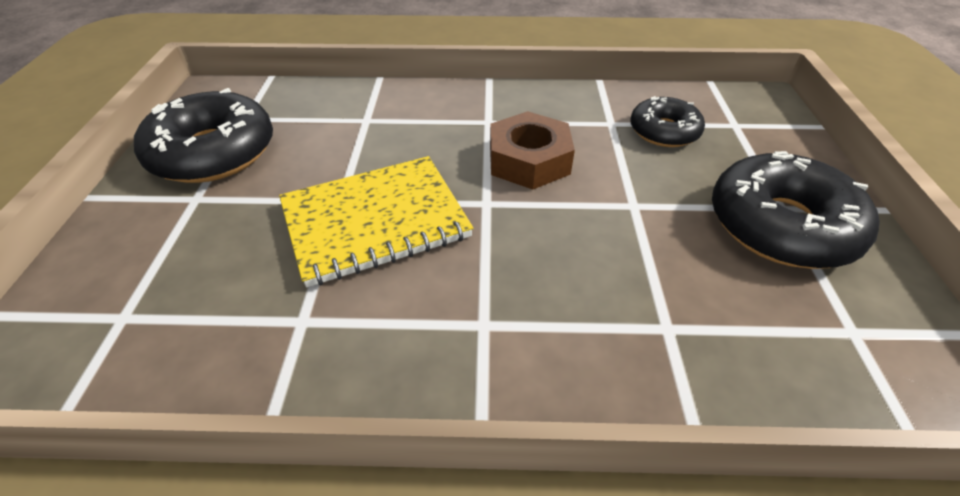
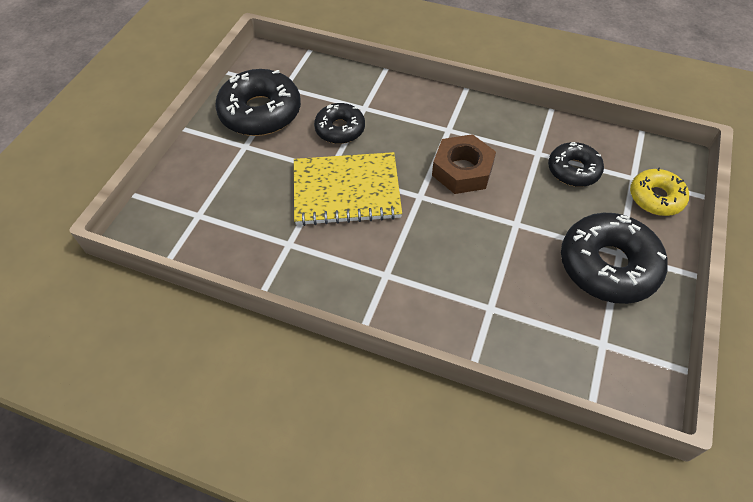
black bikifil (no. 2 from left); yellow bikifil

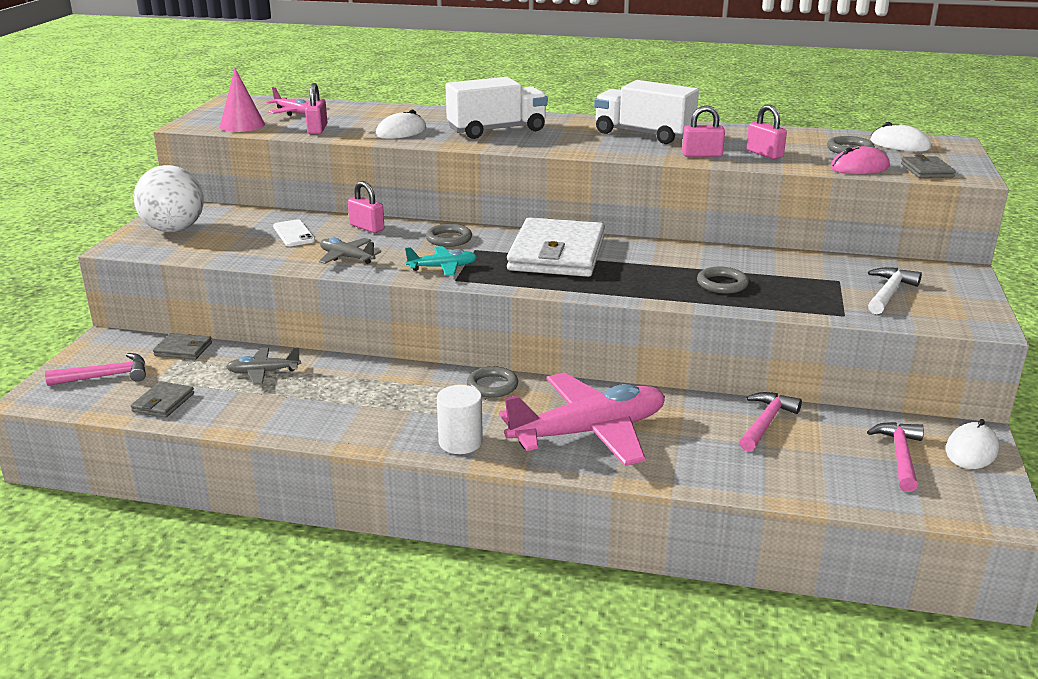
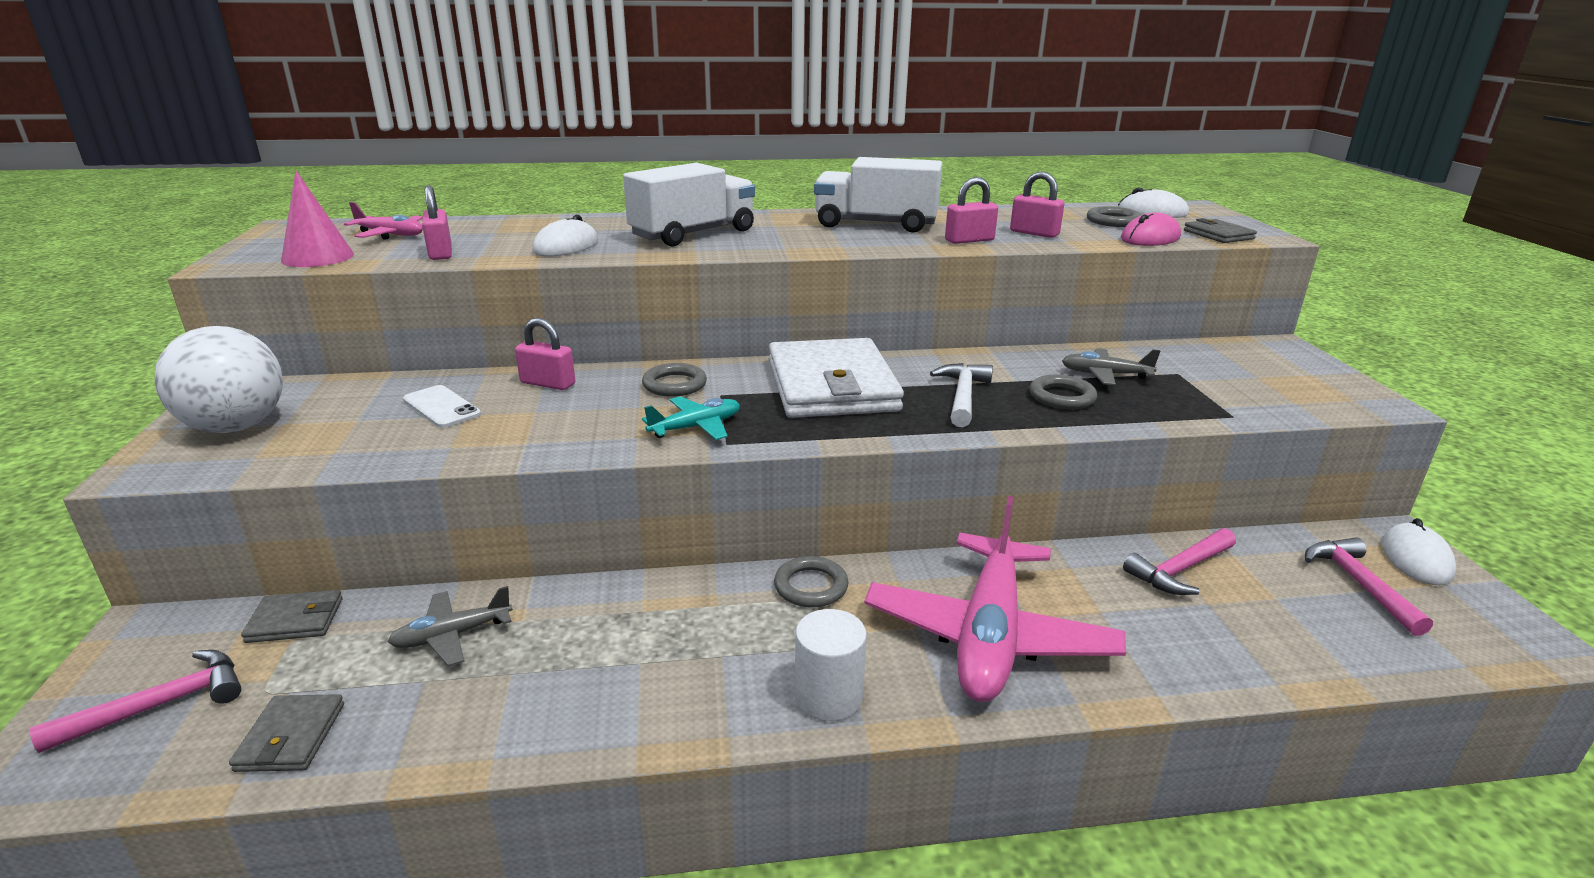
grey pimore (no. 2 from left); pink pimore (no. 2 from left); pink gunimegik (no. 2 from left); white gunimegik

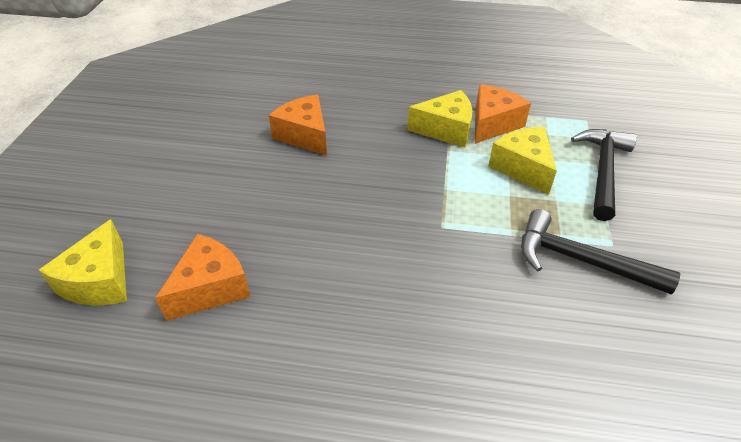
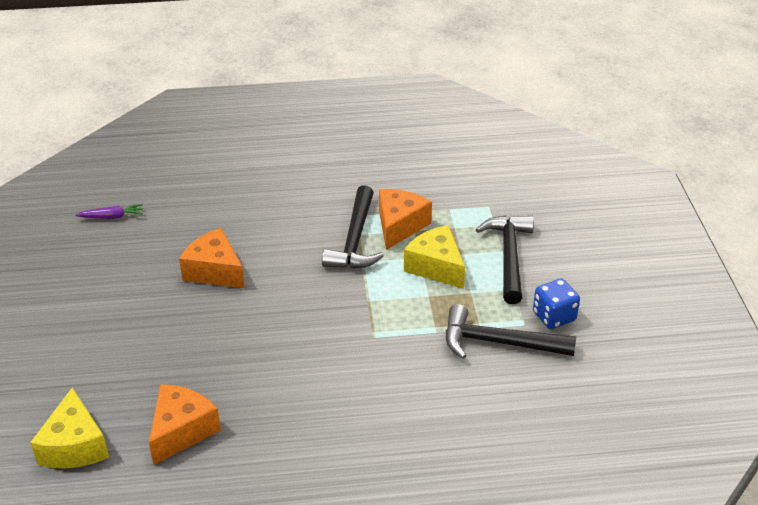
black gunimegik (no. 1 from left); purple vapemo; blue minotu

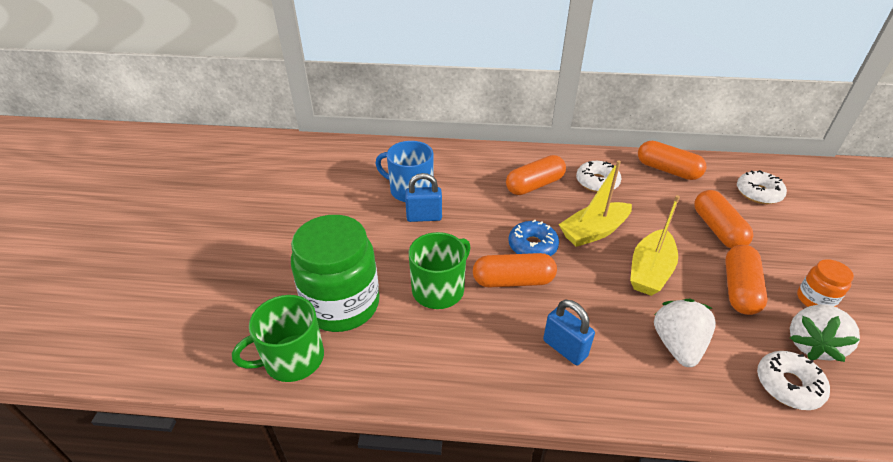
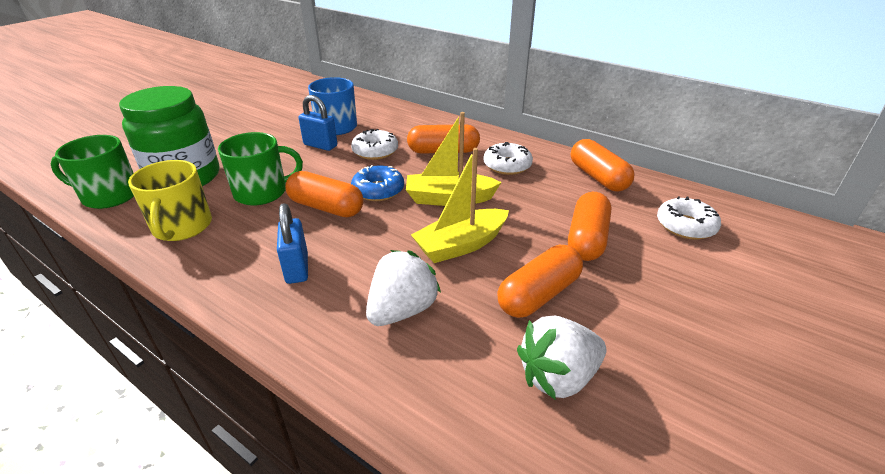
white bikifil (no. 1 from left); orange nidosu; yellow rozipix

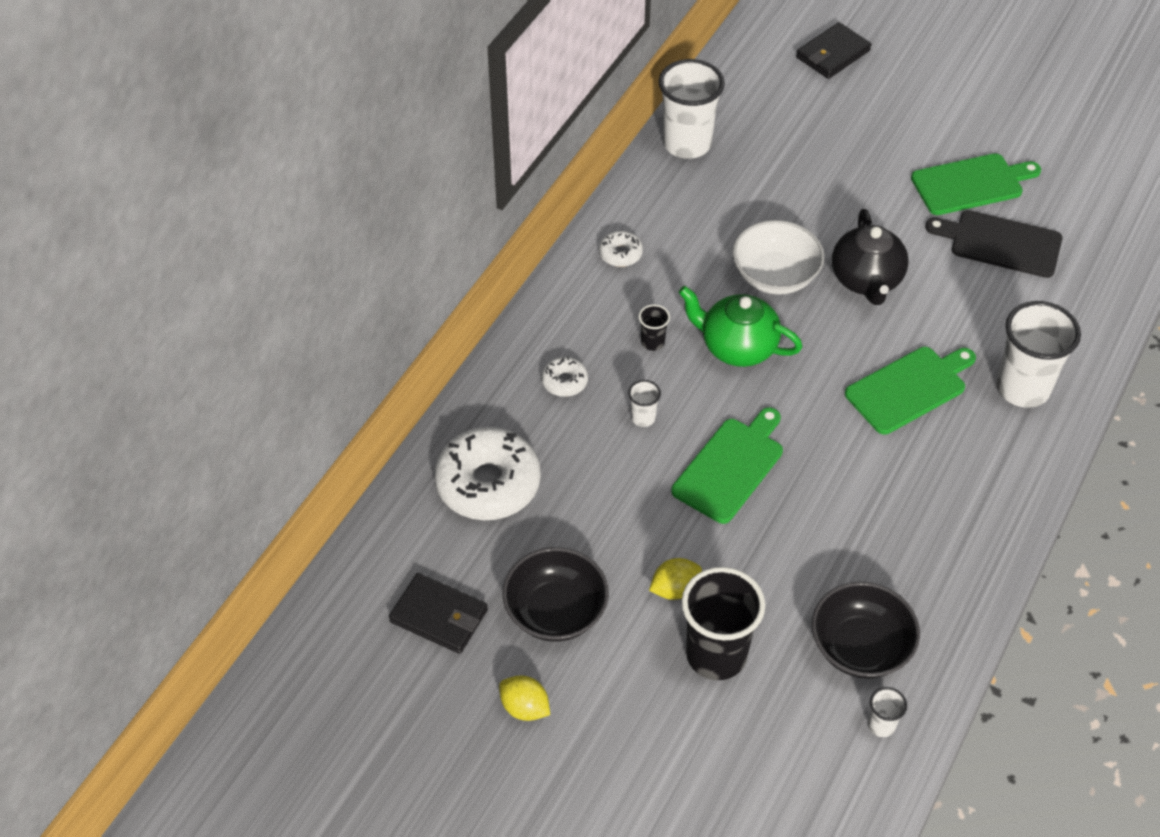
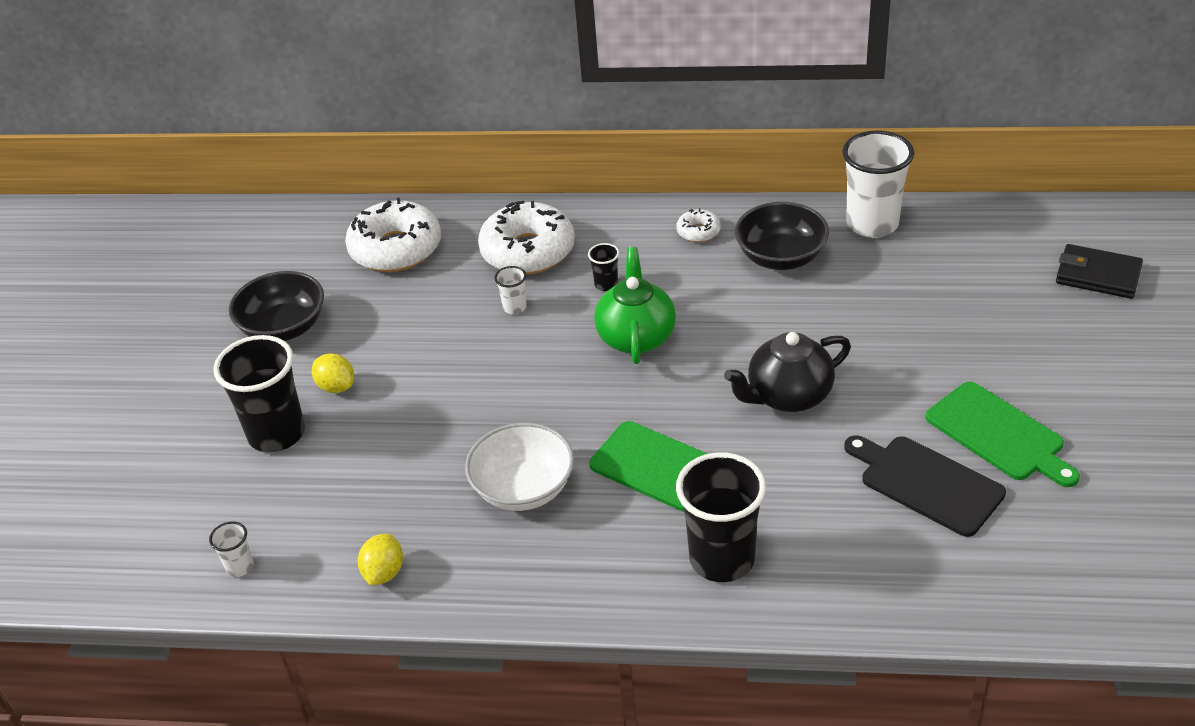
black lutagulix (no. 1 from left in the first image); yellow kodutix (no. 2 from left); white bikifil (no. 2 from left); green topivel (no. 1 from left in the first image); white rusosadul; black rusosadul (no. 2 from left); black topivel; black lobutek (no. 3 from left)

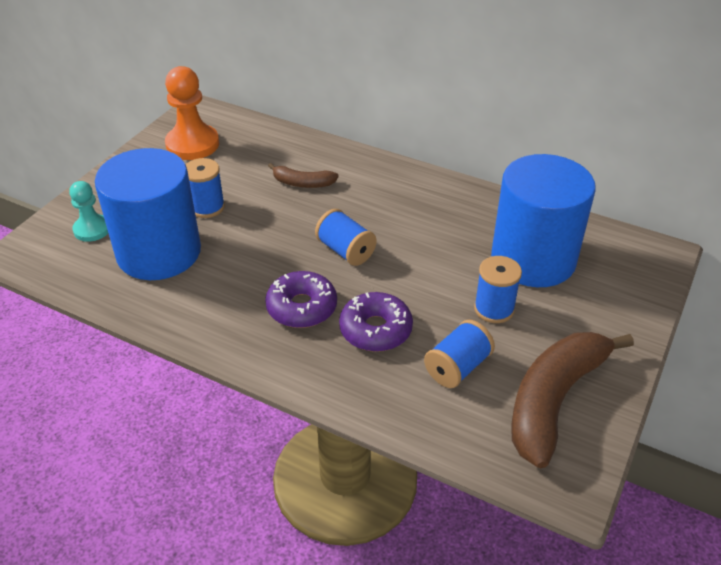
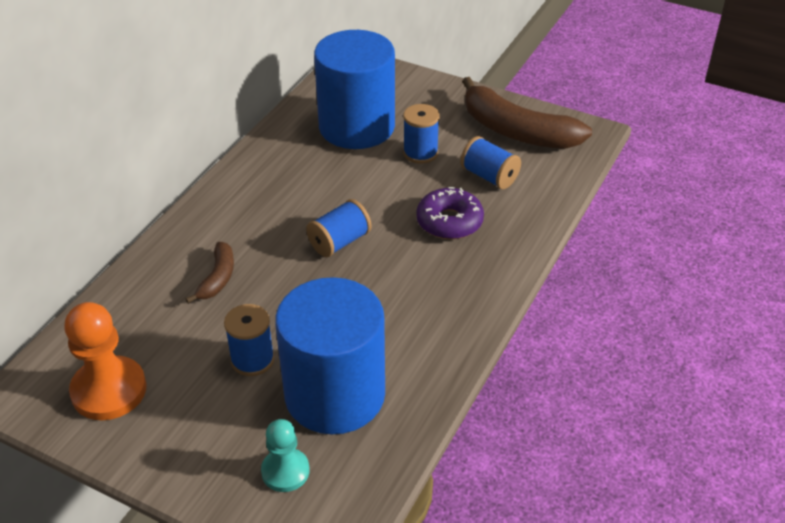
purple bikifil (no. 1 from left in the first image)

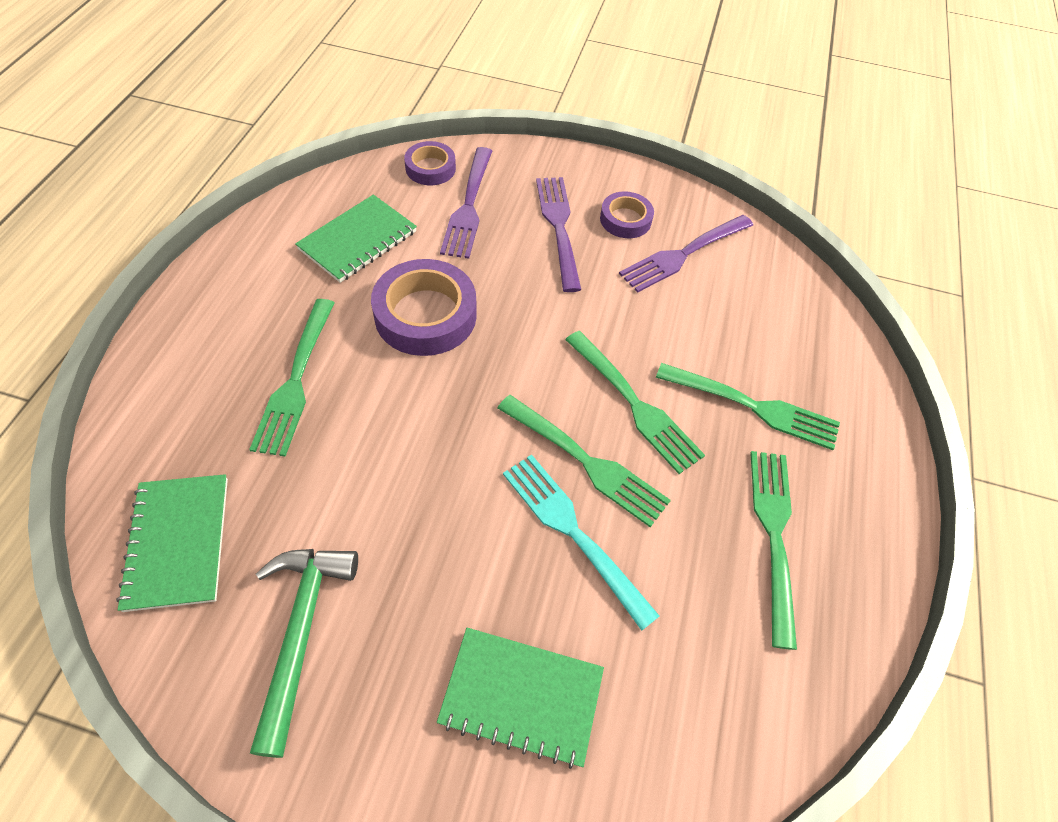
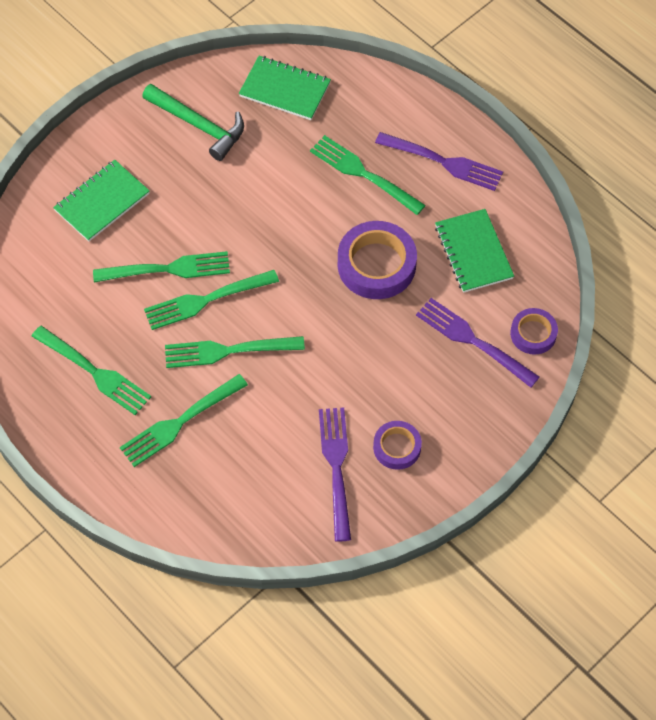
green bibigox (no. 2 from left); purple bibigox (no. 2 from left)

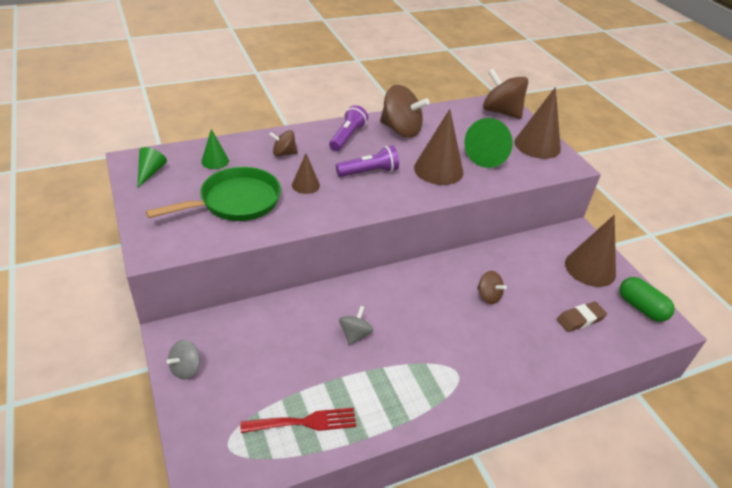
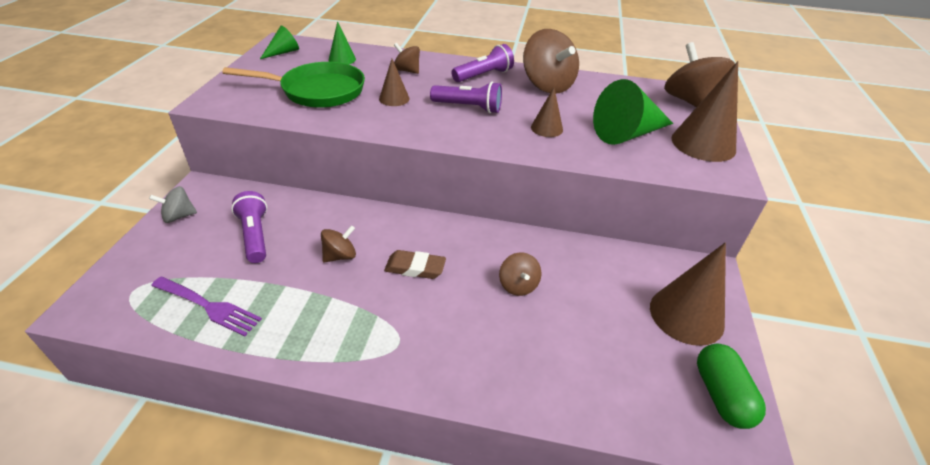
purple bibigox; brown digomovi (no. 1 from left); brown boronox (no. 2 from left); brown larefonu; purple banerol (no. 1 from left)

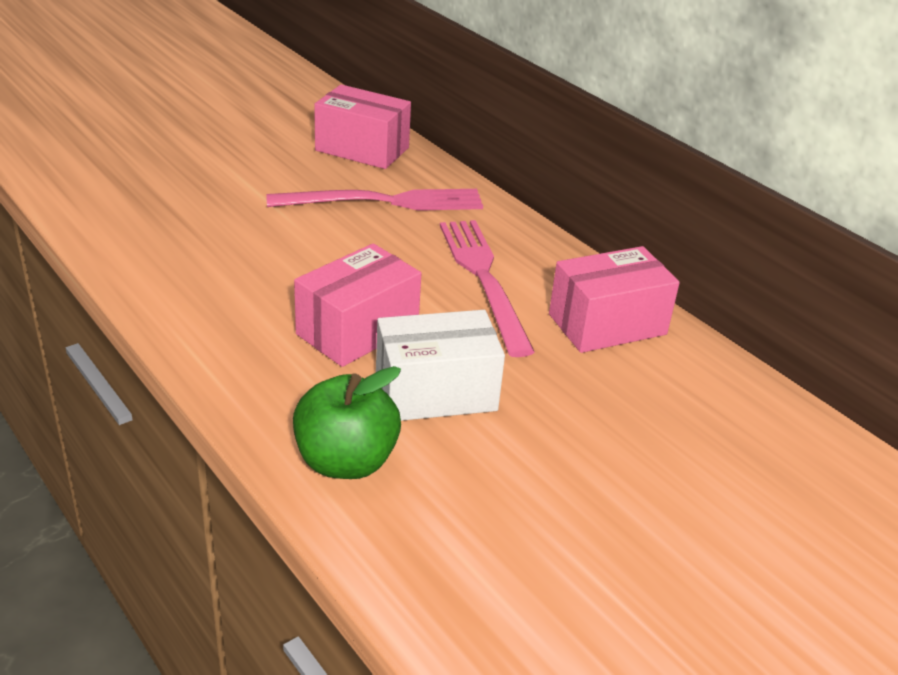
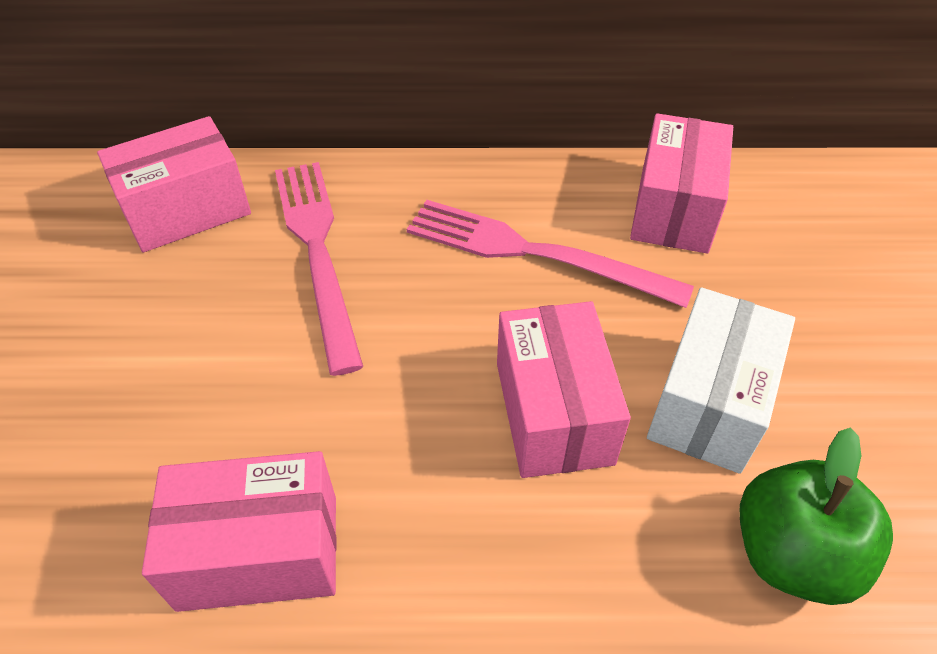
pink bibigox (no. 1 from left); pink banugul (no. 2 from left)

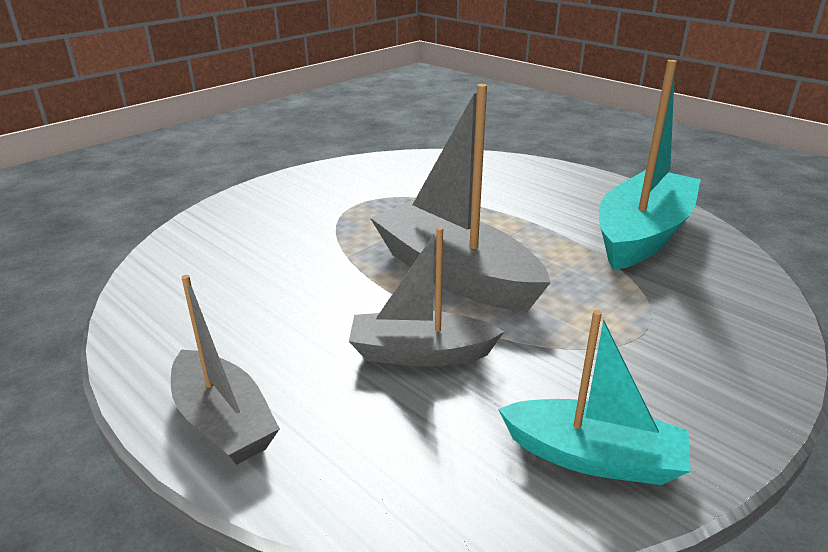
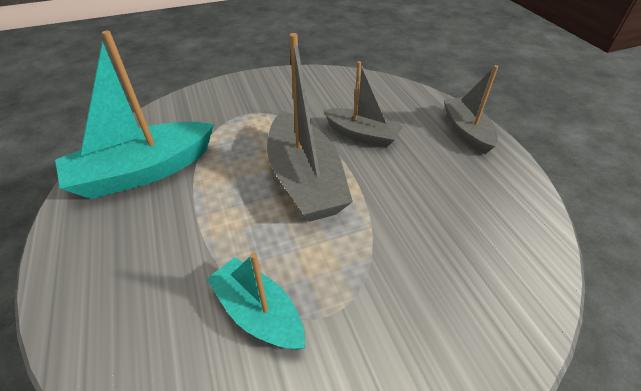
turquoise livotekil (no. 2 from left)

